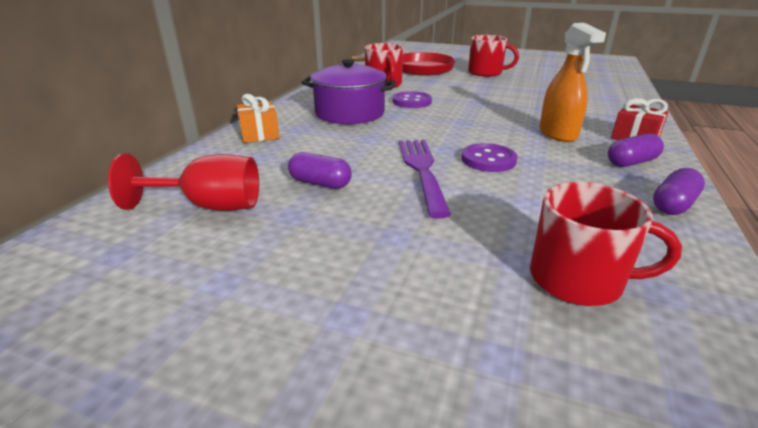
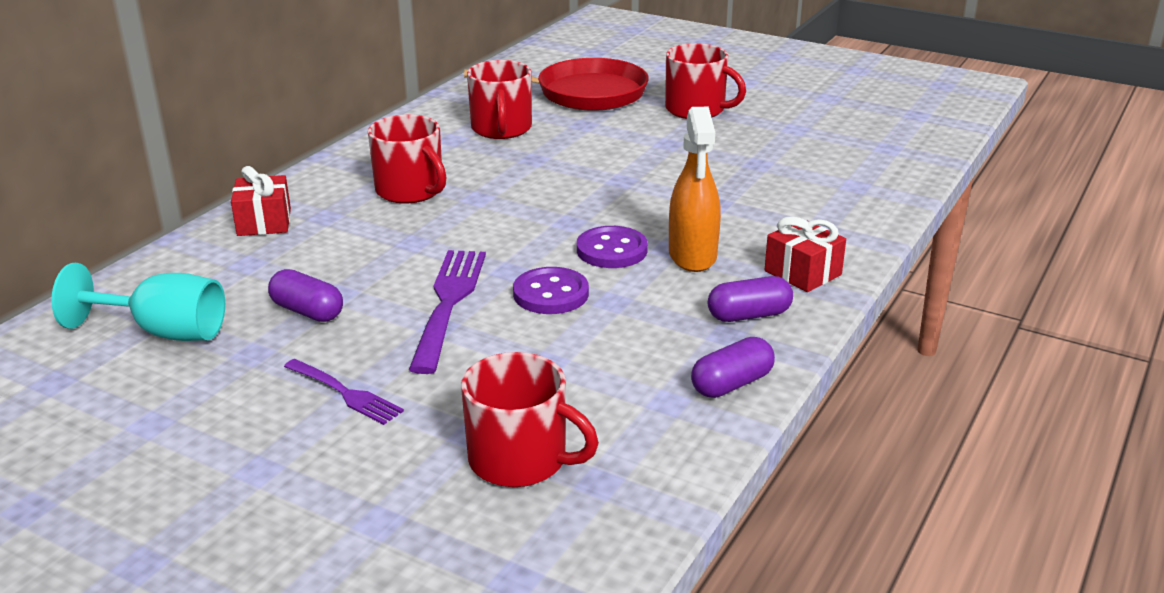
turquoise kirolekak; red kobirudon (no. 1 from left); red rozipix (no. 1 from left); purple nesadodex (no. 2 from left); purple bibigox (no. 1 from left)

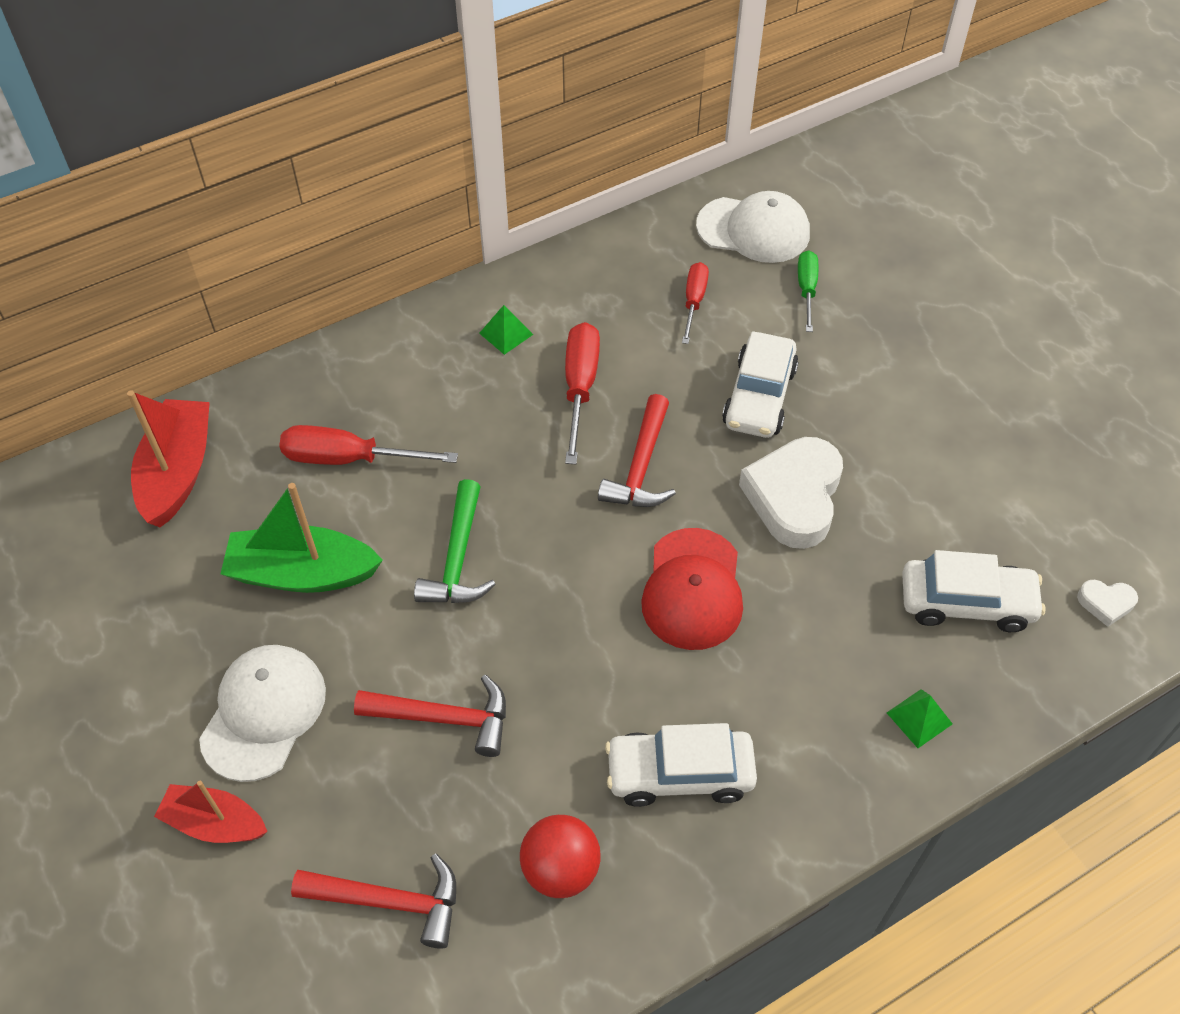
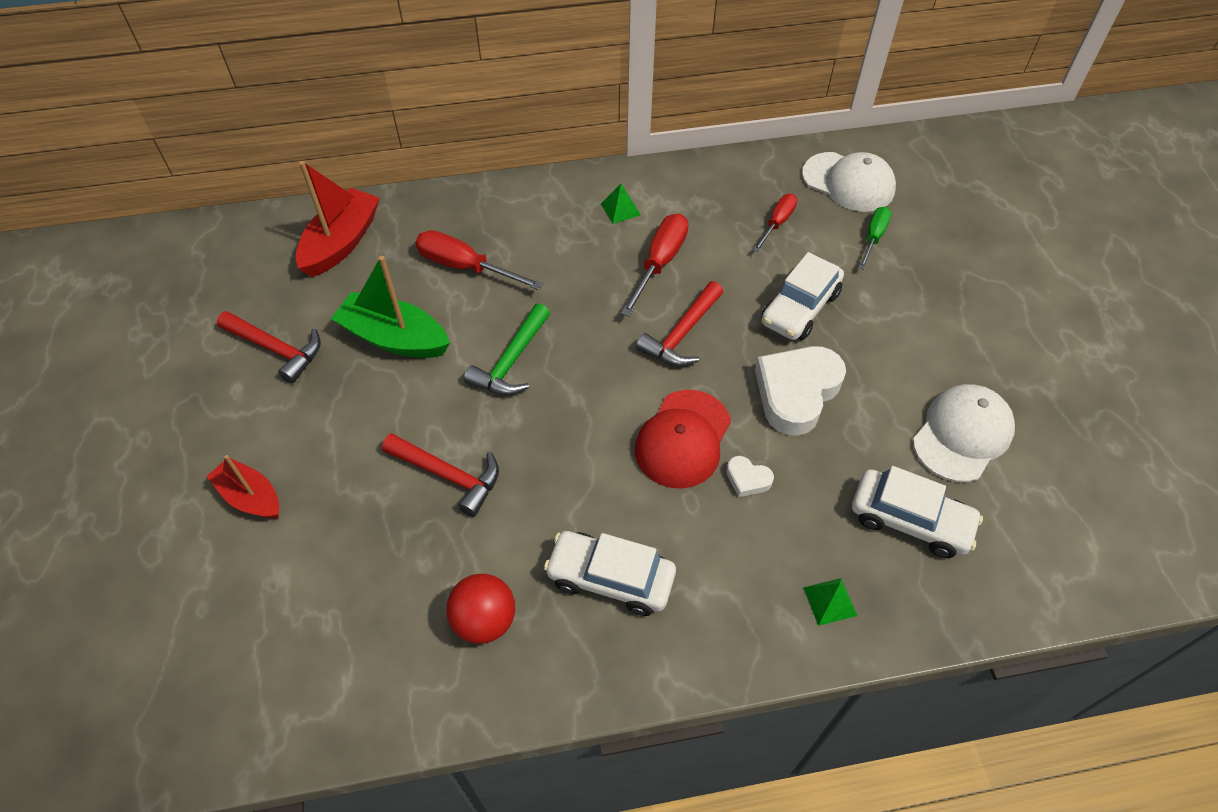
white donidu (no. 2 from left); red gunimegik (no. 1 from left); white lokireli (no. 1 from left)

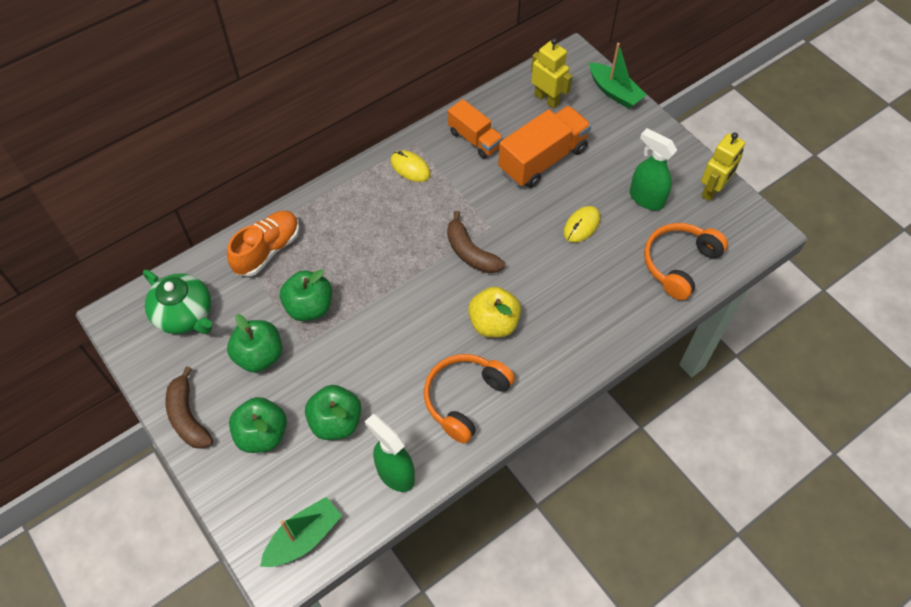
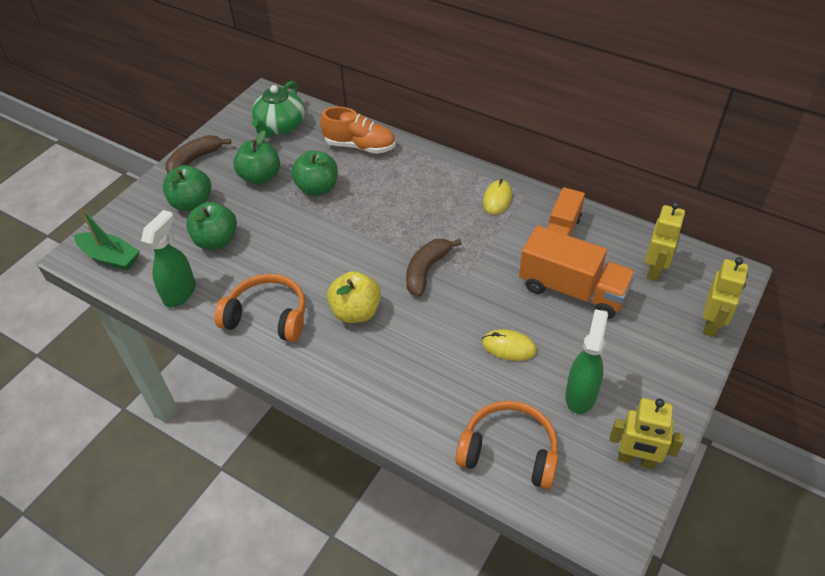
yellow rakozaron (no. 3 from left)

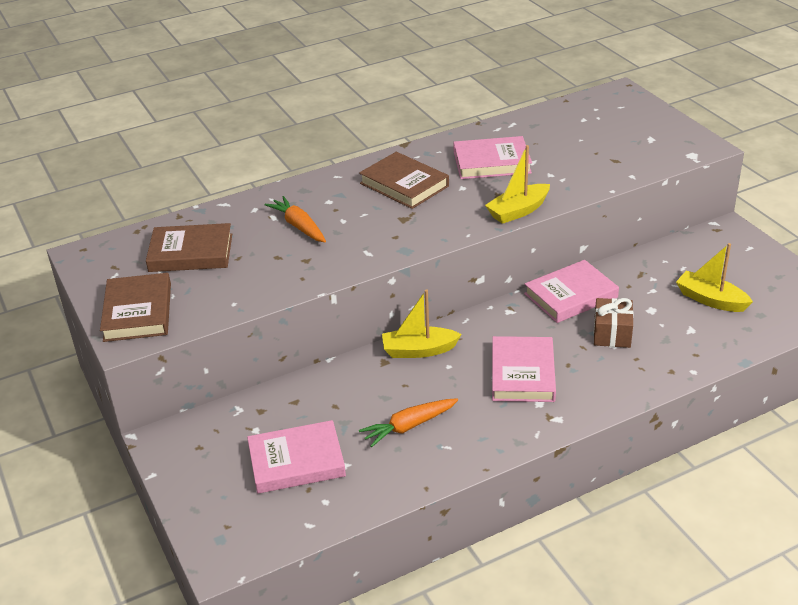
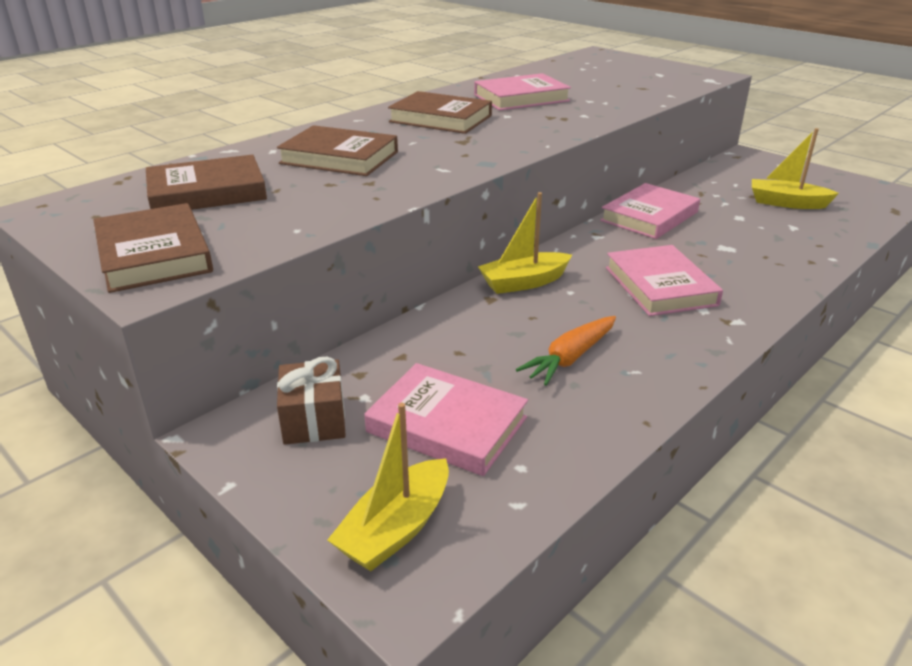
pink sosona (no. 1 from left); brown sosona (no. 3 from left); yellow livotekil (no. 1 from left); brown kobirudon

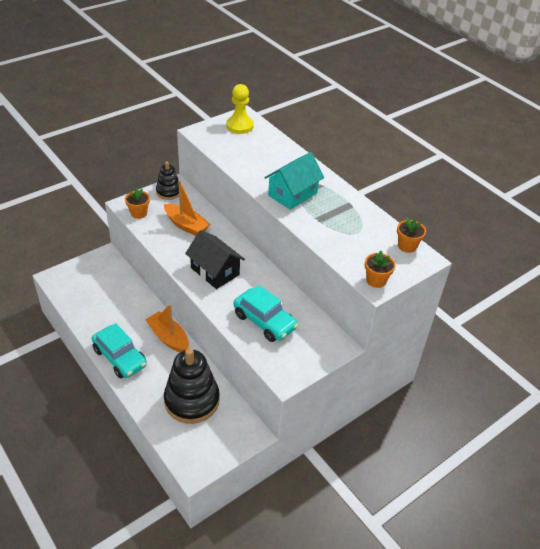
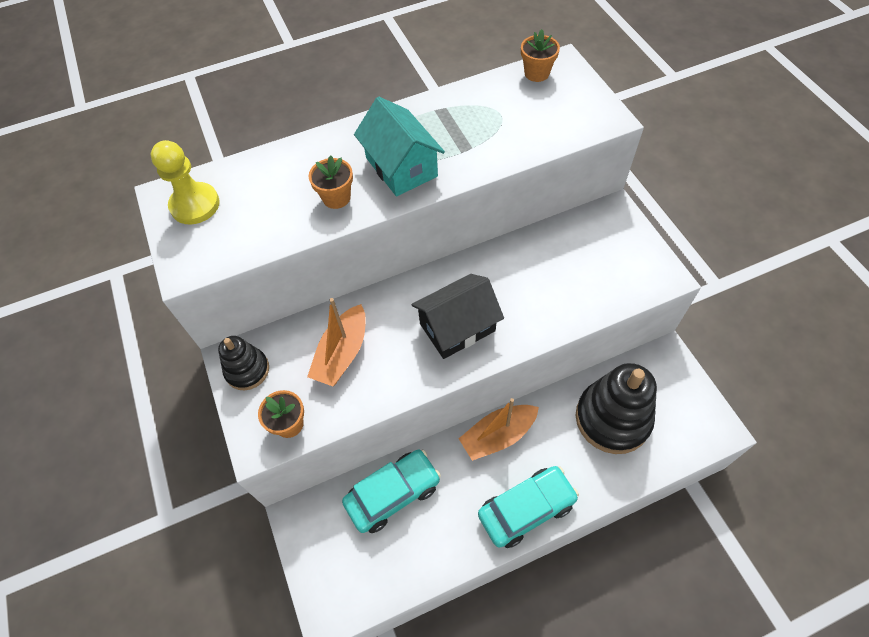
orange livotekil (no. 1 from left); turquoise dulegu (no. 1 from left); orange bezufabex (no. 2 from left)

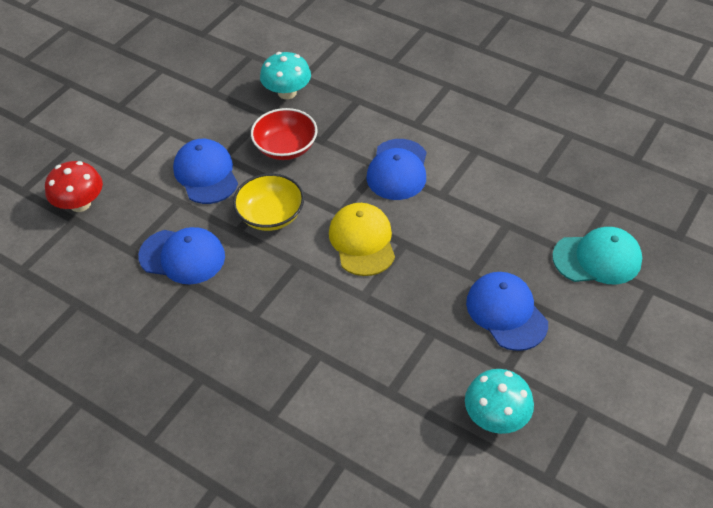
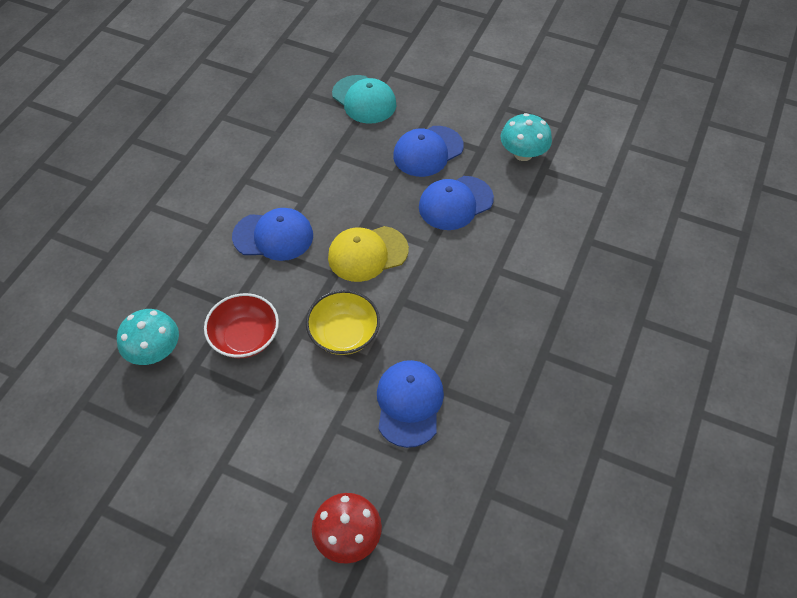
blue donidu (no. 4 from left); turquoise donidu

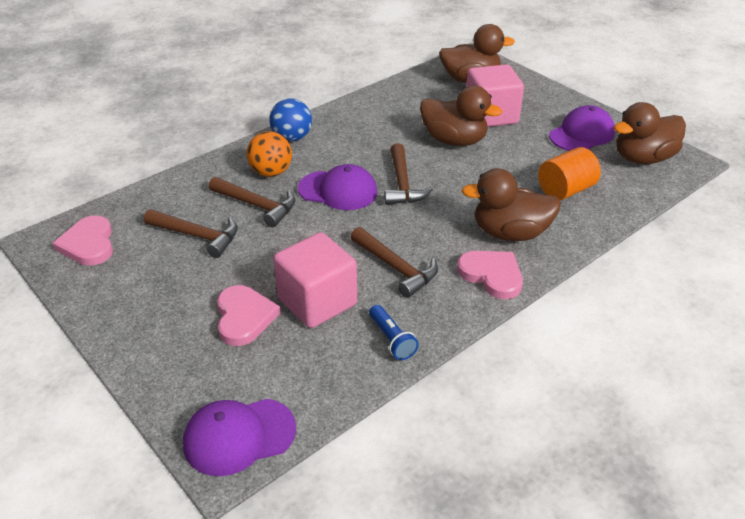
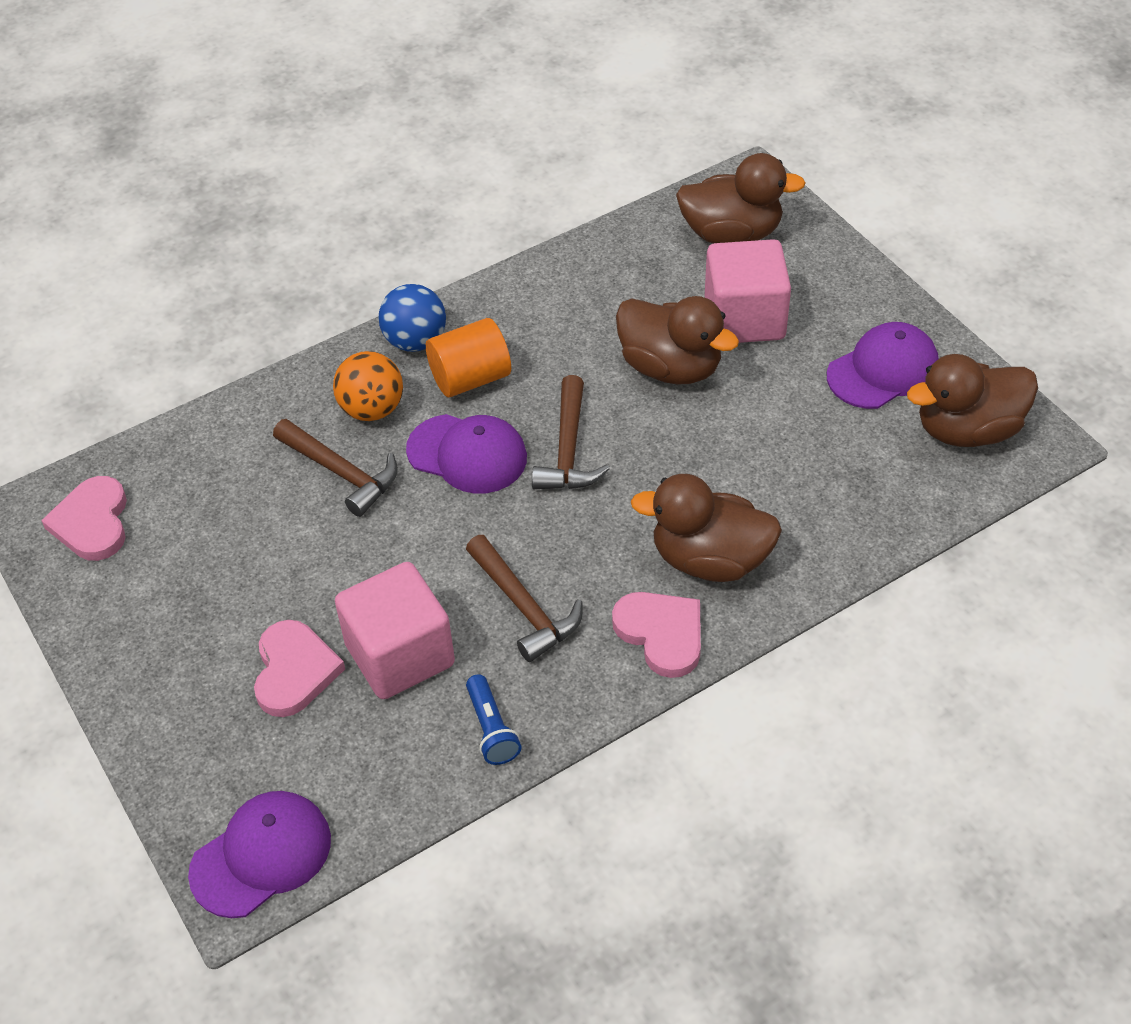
brown gunimegik (no. 1 from left in the first image); purple donidu (no. 1 from left); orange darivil

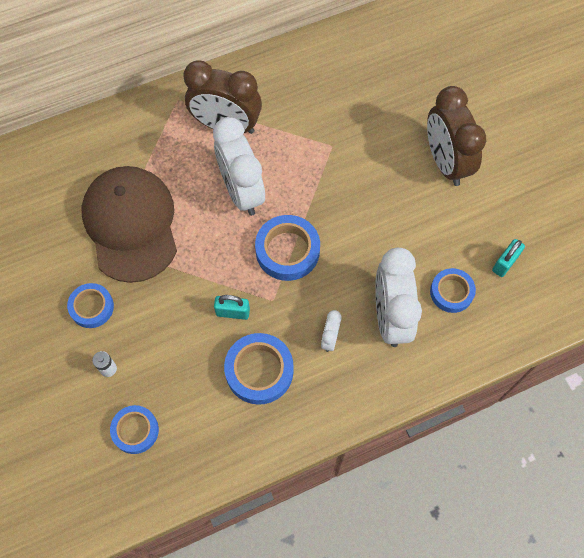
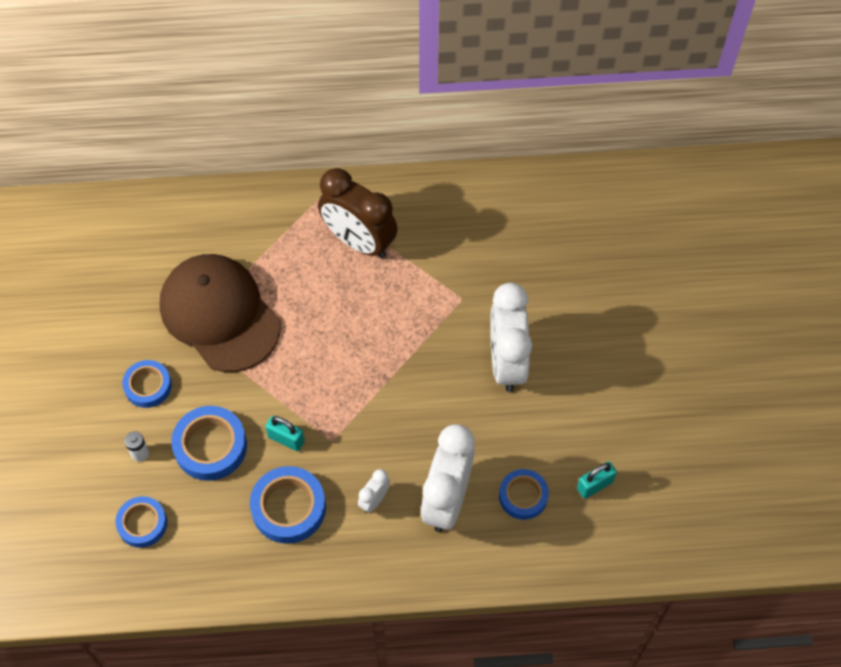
brown donidu; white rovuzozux (no. 3 from left); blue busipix (no. 3 from left); brown rovuzozux (no. 2 from left in the first image)

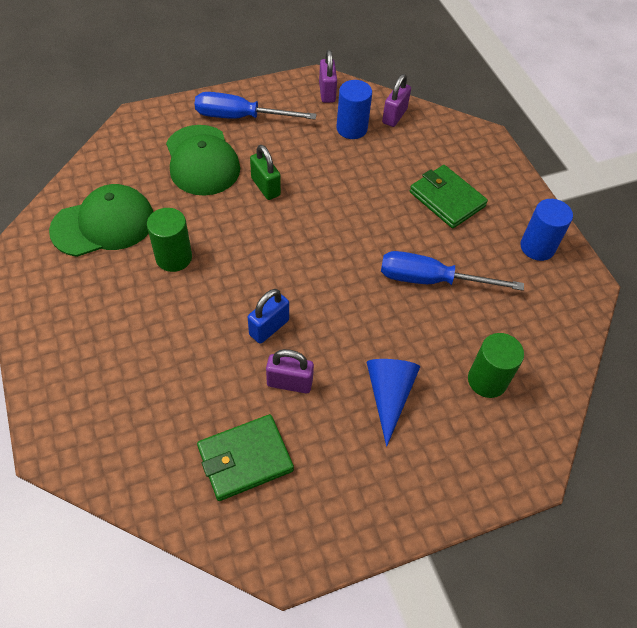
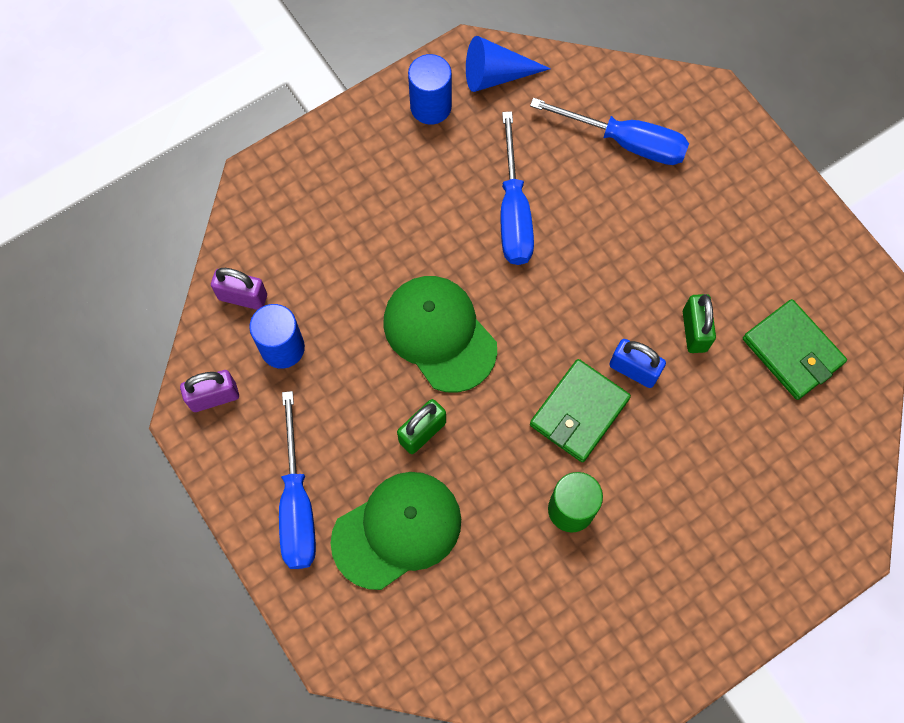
green donidu (no. 2 from left); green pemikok (no. 2 from left); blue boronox; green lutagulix (no. 1 from left); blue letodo (no. 3 from left)

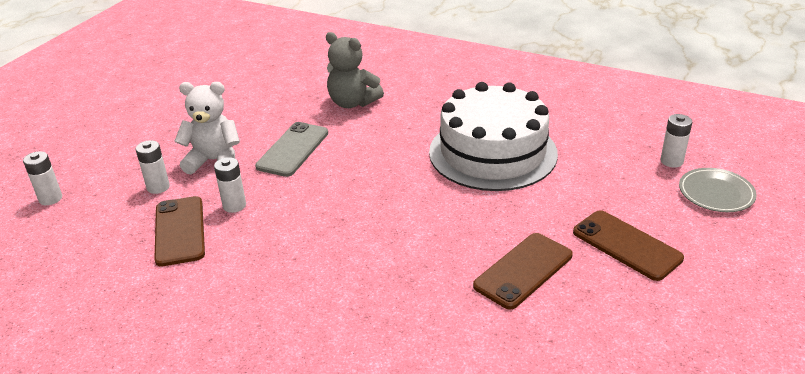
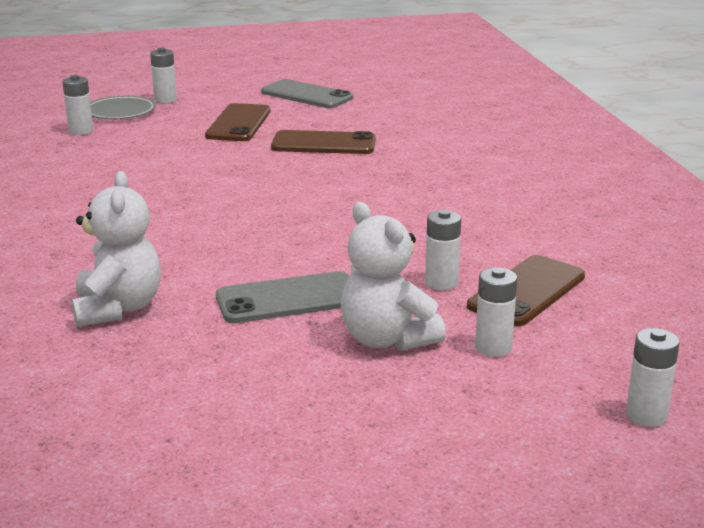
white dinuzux (no. 1 from left); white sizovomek; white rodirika (no. 2 from left); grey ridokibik (no. 2 from left)

